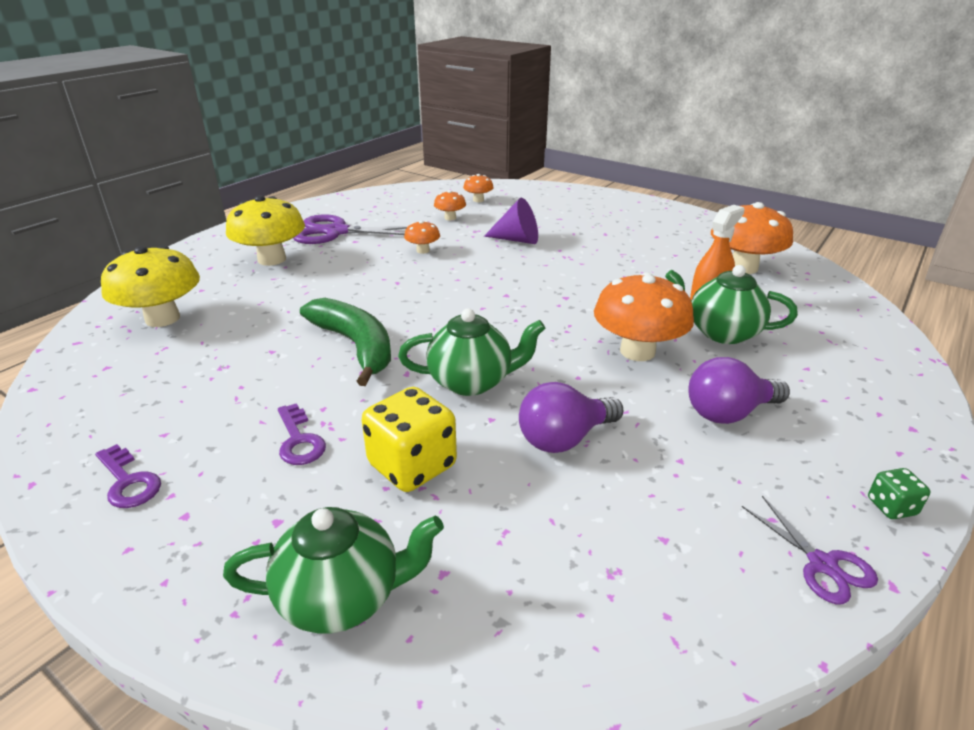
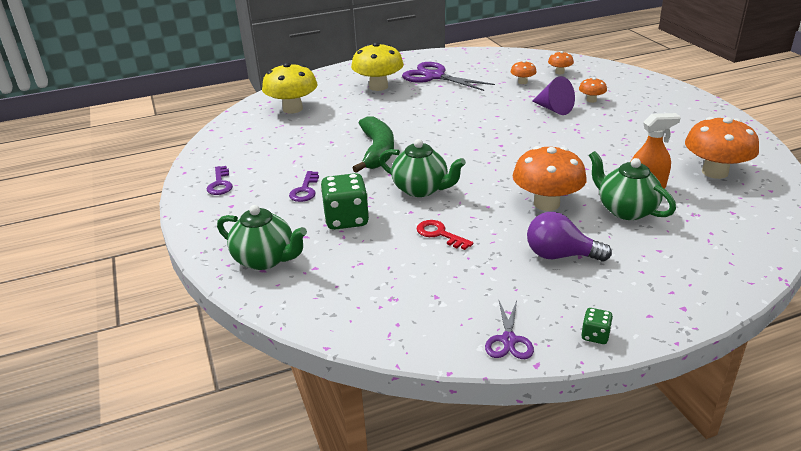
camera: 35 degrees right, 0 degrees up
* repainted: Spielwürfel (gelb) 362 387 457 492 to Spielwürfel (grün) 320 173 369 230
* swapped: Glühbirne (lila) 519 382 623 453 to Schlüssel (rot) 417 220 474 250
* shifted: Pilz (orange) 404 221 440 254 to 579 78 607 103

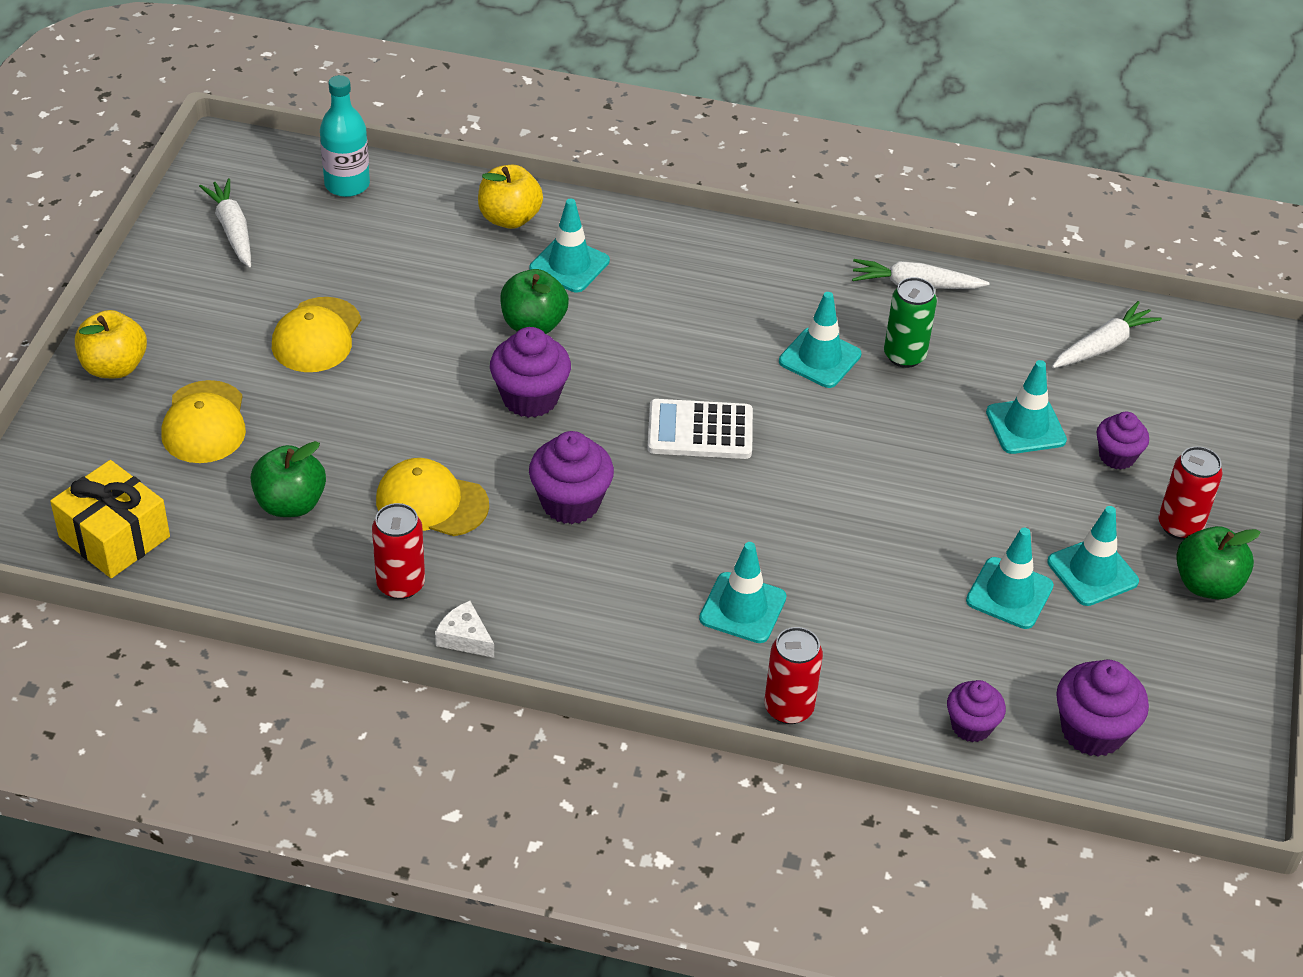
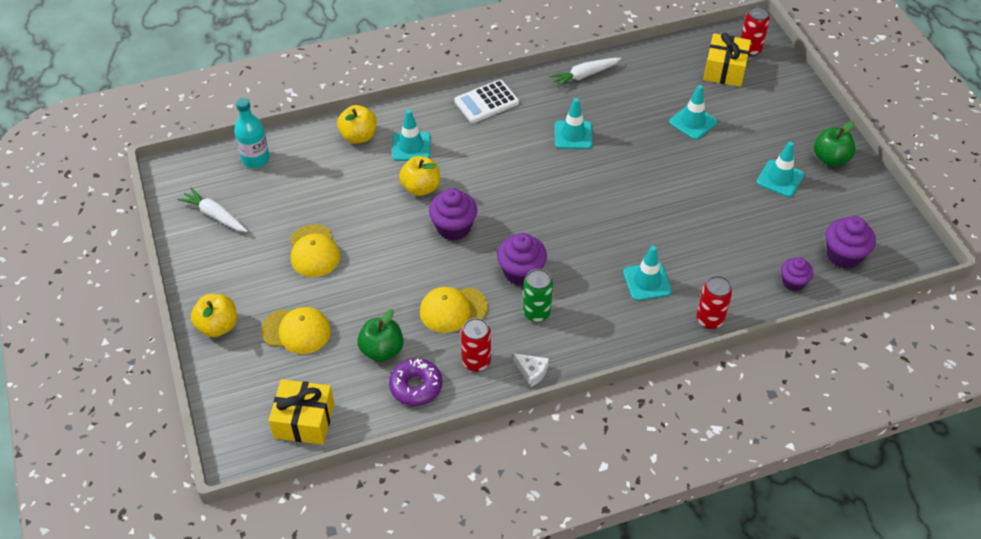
camera: 30 degrees left, 5 degrees up
* rotated: Kappe (gelb) 161 380 246 463 = 261 307 331 354 45 degrees counterclockwise
* new: Donut (lila) 389 358 442 406
* repainted: Apfel (grün) 500 269 569 334 to Apfel (gelb) 399 156 440 196
* shifted: Taschenrechner (weiß) 647 399 753 459 to 454 80 519 123
* rotated: Käse (weiß) 435 601 494 658 = 513 353 549 387 150 degrees counterclockwise
* shifted: Dose (grün) 884 277 937 368 to 523 269 553 322
* new: Geschenk (gelb) 703 33 751 87
* shifted: Dose (rot) 1158 446 1223 540 to 741 6 770 56
* gone: Leitkegel (türkis) 966 528 1054 629
* gone: Karotte (weiß) 1052 301 1162 368
* gone: Muffin (lila) 1097 412 1149 470

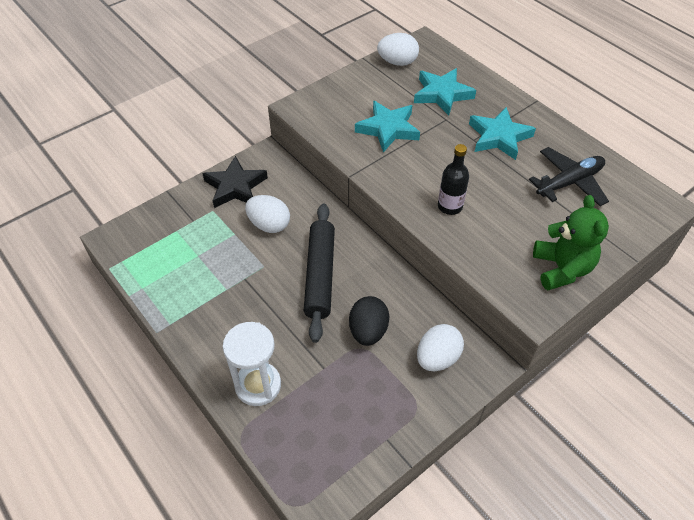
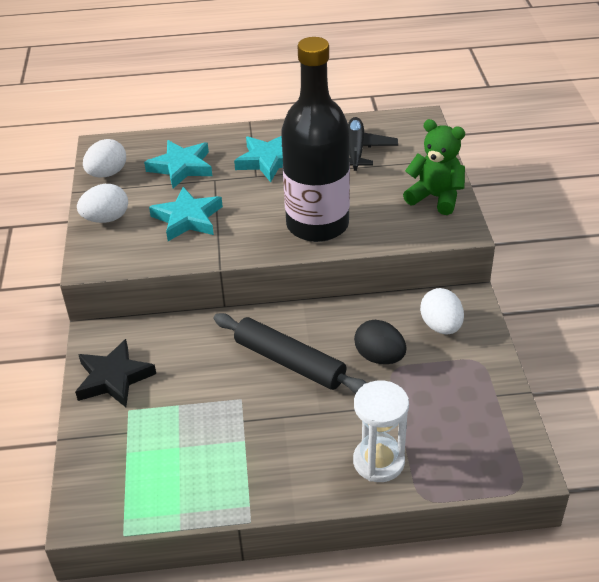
camera: 55 degrees left, 10 degrees down
* shifted: Ei (weiß) 245 195 290 233 to 77 184 128 223
* scaled: Flasche (schwarz) 438 144 469 215 = 281 37 350 242 x2.41

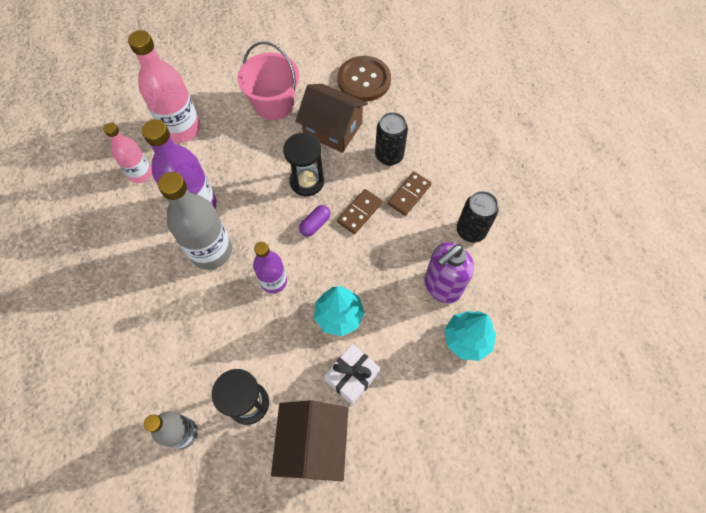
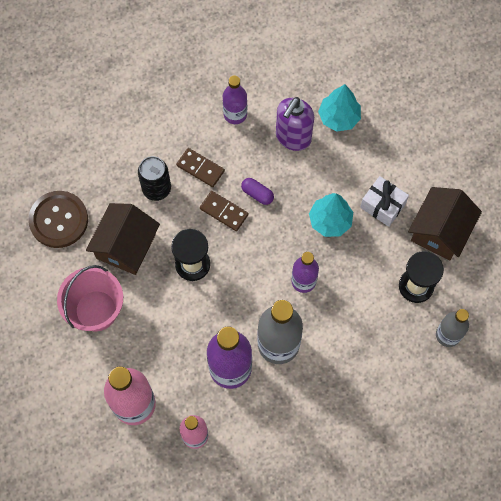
camera: 95 degrees left, 5 degrees up
* swapped: Dose (schwarz) 457 191 498 243 to Flasche (lila) 223 75 247 124
* shifted: Kapsel (lila) 299 205 331 237 to 241 178 274 205
* rotated: Seifenspender (lila) 424 242 474 303 = 276 97 314 151 75 degrees clockwise
* rotated: Haus (braun) 271 400 348 481 = 408 187 482 260 60 degrees counterclockwise

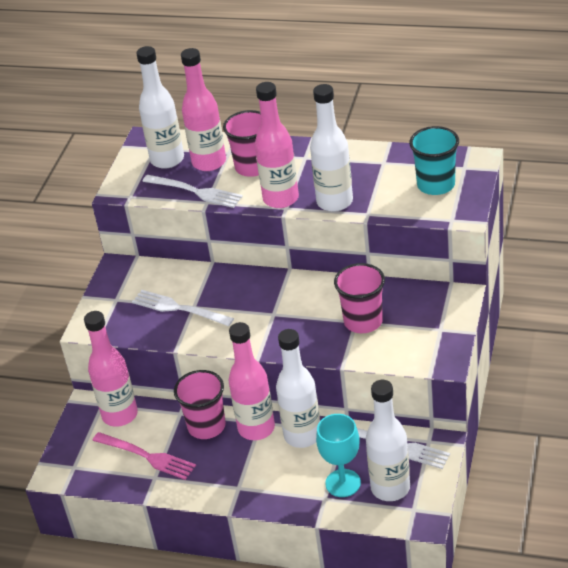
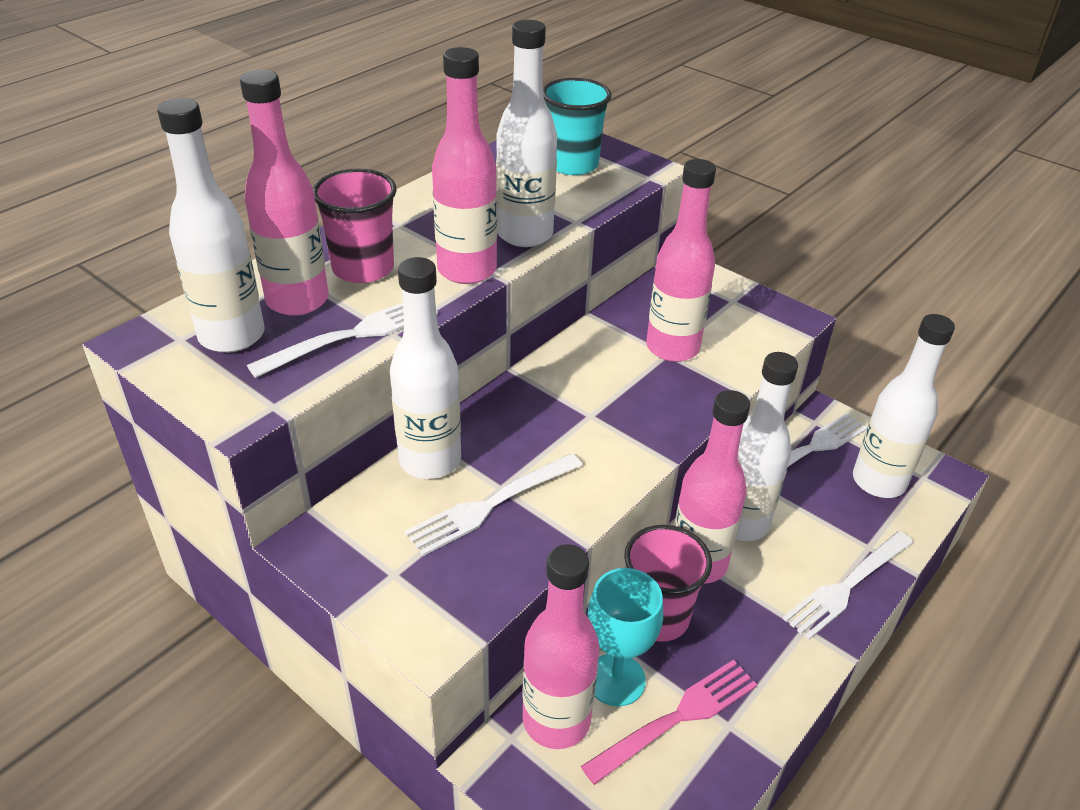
camera: 70 degrees left, 0 degrees up
* new: Flasche (weiß) 390 257 461 479
* shifted: Kelch (türkis) 316 414 361 497 to 587 568 663 707
* swapped: Becher (rosa) 334 263 385 333 to Flasche (rosa) 646 159 716 362
* new: Gabel (weiß) 783 531 913 640

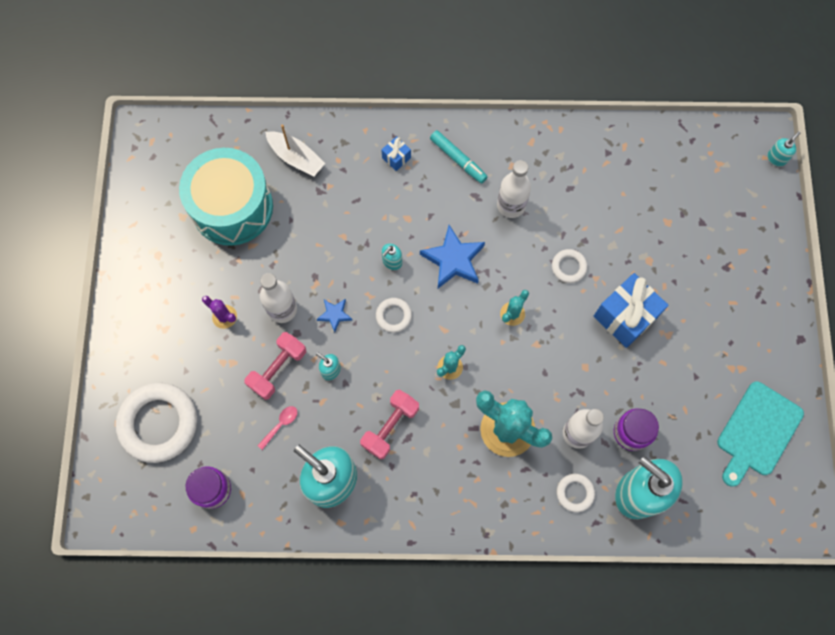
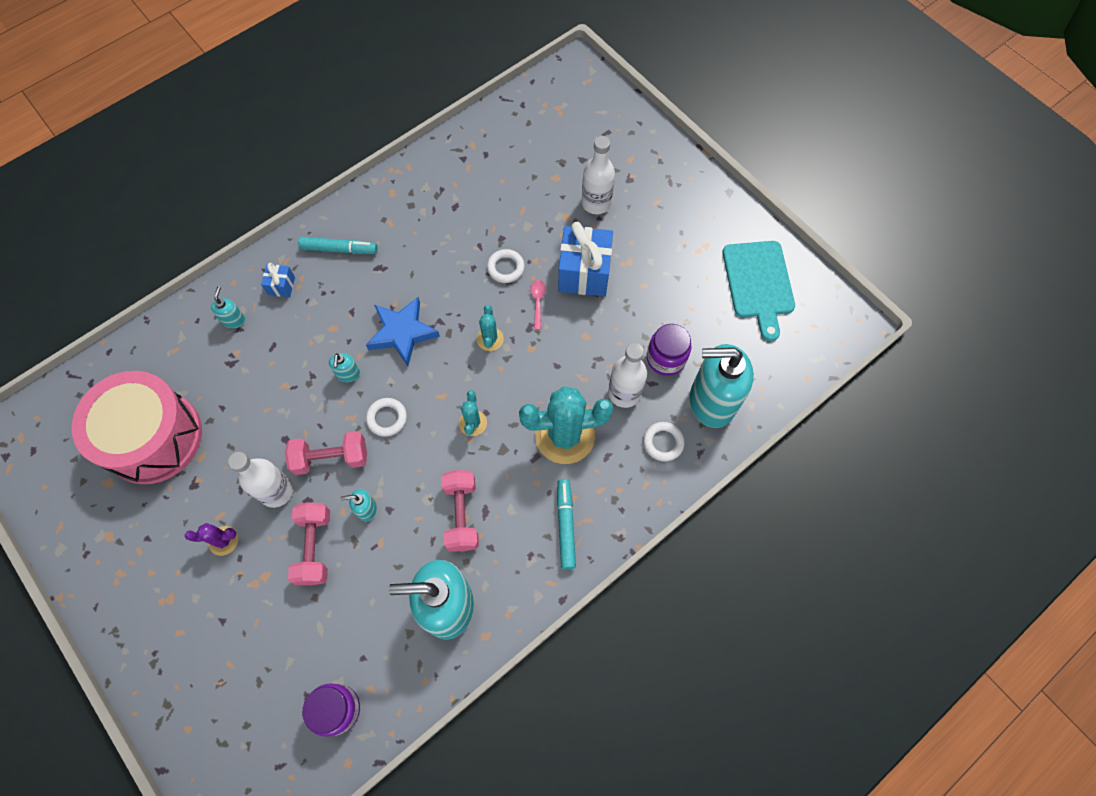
camera: 40 degrees left, 5 degrees down
* repainted: Trommel (türkis) 179 148 273 246 to Trommel (rosa) 72 371 202 484
* shifted: Seifenspender (türkis) 767 131 801 167 to 211 286 245 328
* swapped: Stern (blau) 317 299 352 332 to Hantel (rosa) 285 431 367 475
* shifted: Löffel (rosa) 257 406 297 450 to 530 280 546 330
* new: Filzstift (türkis) 557 479 576 569
* shifted: Flasche (weiß) 497 160 531 218 to 582 136 615 214
* gone: Ring (weiß) 116 383 197 463
* gone: Boot (weiß) 265 125 325 177

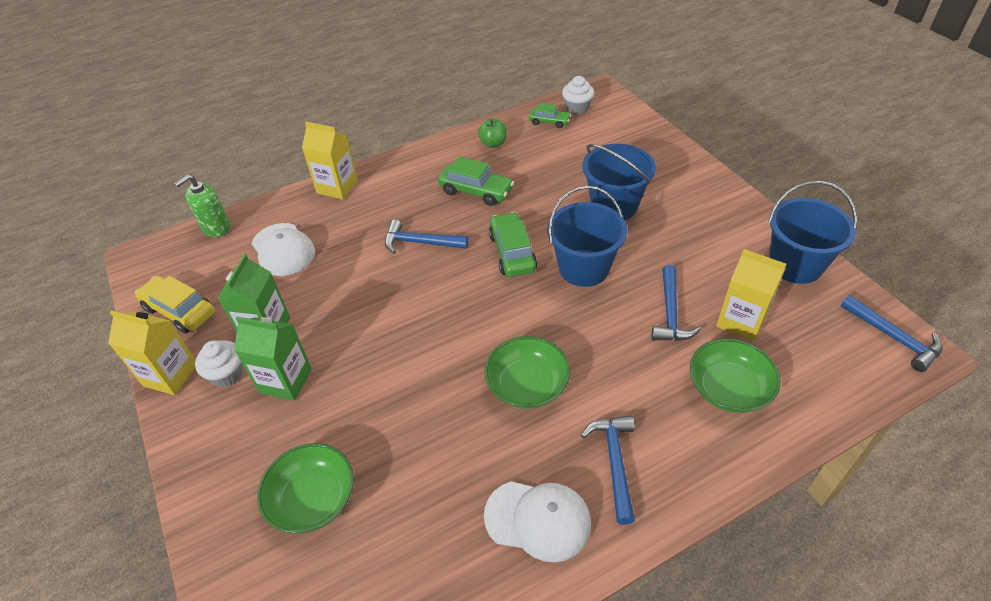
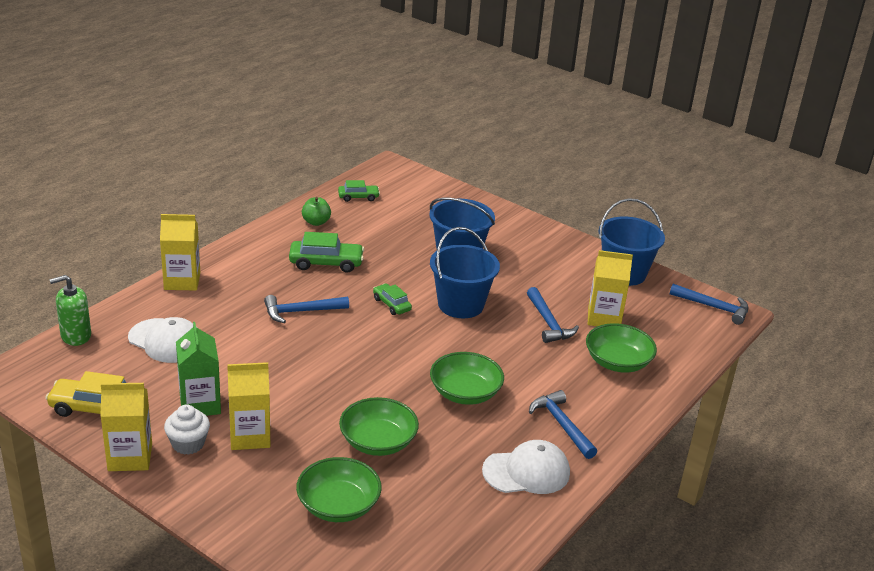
camera: 30 degrees left, 15 degrees down
* rotated: Seifenspender (grün) 175 174 230 237 = 49 275 91 346 45 degrees clockwise
* repainted: Getränkekarton (grün) 234 317 312 401 to Getränkekarton (gelb) 227 362 271 450
* new: Schüssel (grün) 339 397 419 456
* scaled: Auto (grün) 489 212 537 277 = 373 284 412 315 x0.61
* gone: Muffin (weiß) 562 76 594 114

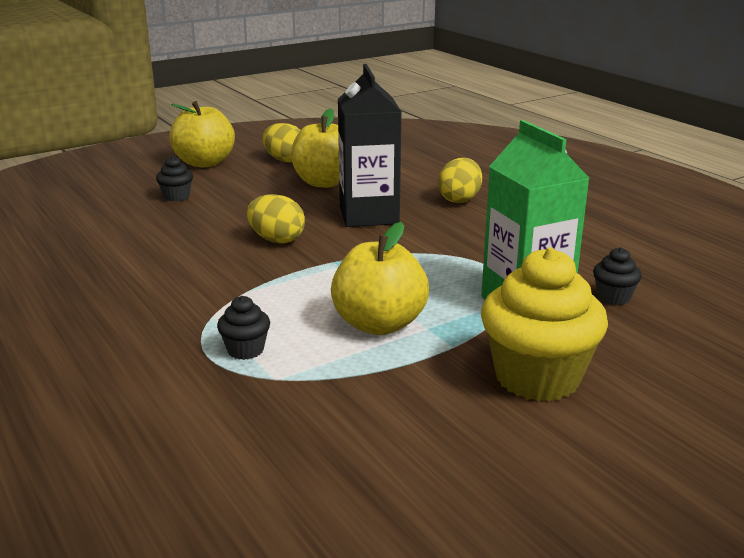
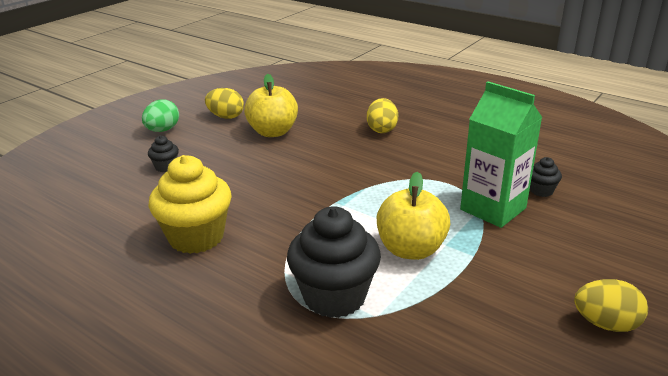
camera: 20 degrees left, 5 degrees up
* swapped: Apfel (gelb) 169 101 235 168 to Ei (grün) 142 99 179 132
* shifted: Muffin (gelb) 481 247 608 401 to 148 155 232 254
* scaled: Muffin (schwarz) 217 296 270 360 = 287 206 381 318 x2.20
* shifted: Ei (gelb) 247 194 305 243 to 574 279 648 332
* gone: Getränkekarton (schwarz) 338 64 401 227

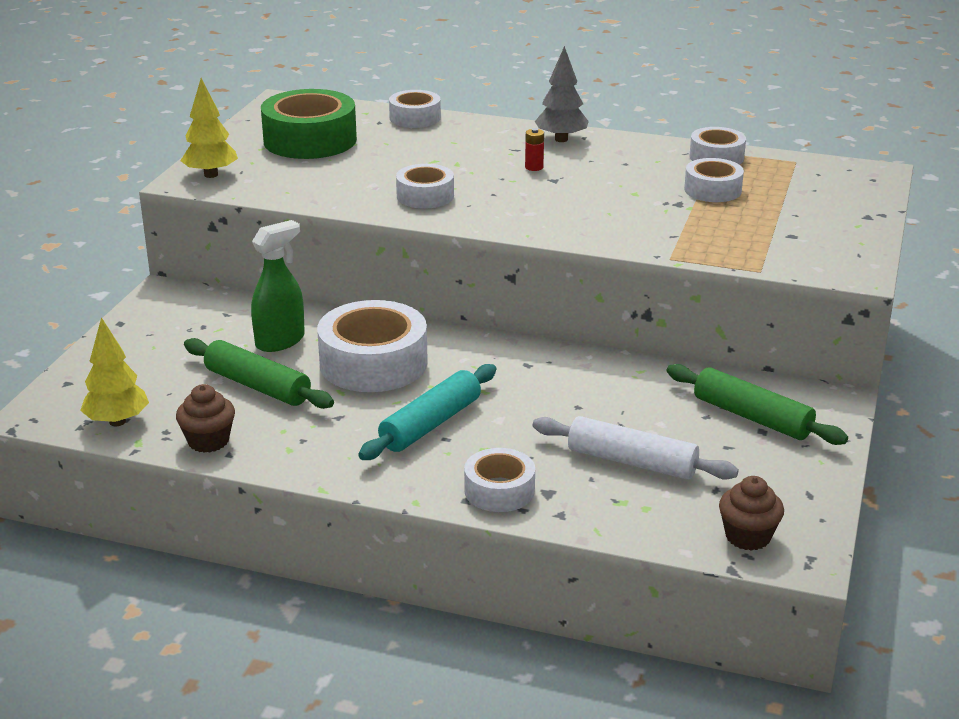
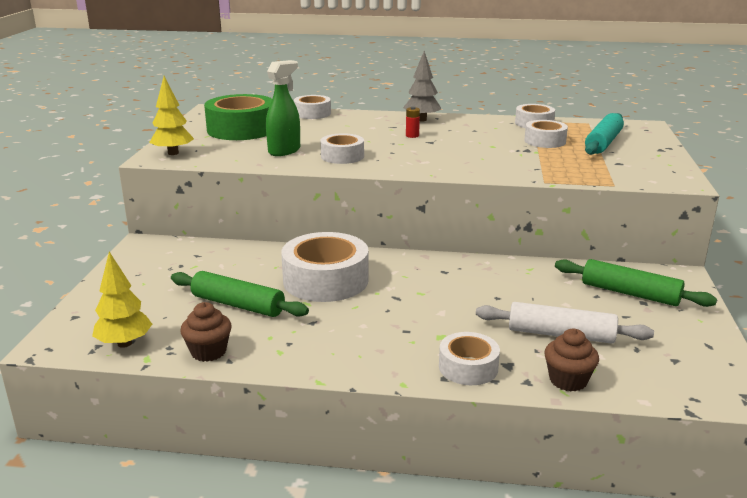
camera: 10 degrees left, 5 degrees down
* shifted: Sprühflasche (grün) 251 220 305 352 to 266 60 300 156
* shifted: Muffin (braun) 719 476 784 551 to 544 329 599 392
* shifted: Nudelholz (türkis) 358 364 496 460 to 585 113 624 155

